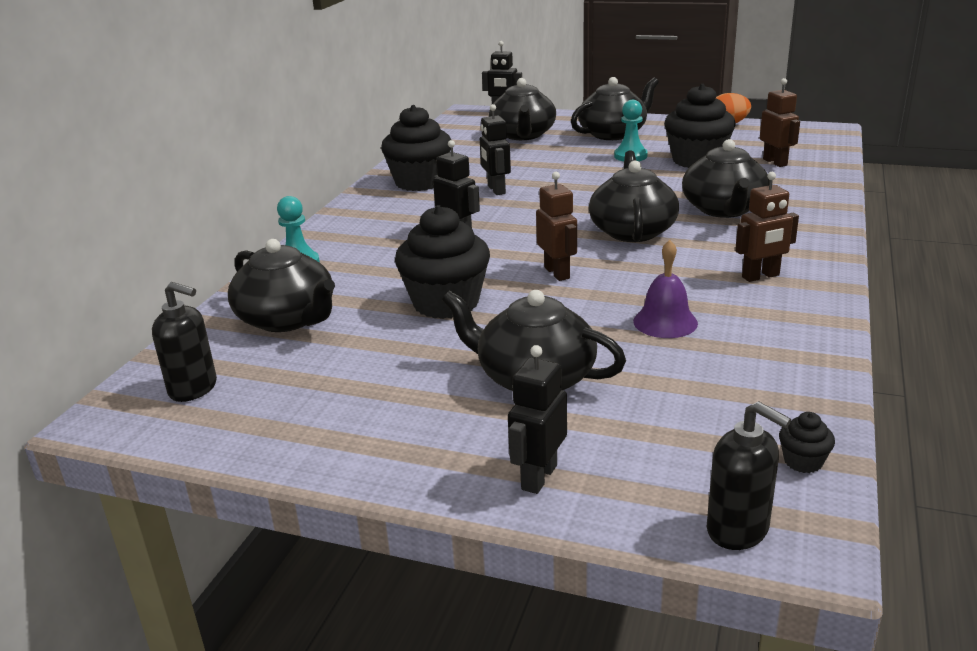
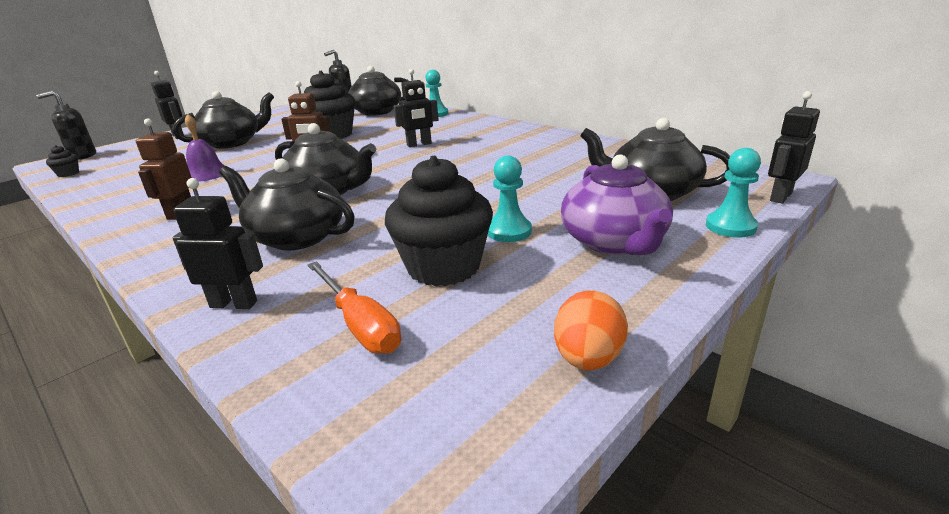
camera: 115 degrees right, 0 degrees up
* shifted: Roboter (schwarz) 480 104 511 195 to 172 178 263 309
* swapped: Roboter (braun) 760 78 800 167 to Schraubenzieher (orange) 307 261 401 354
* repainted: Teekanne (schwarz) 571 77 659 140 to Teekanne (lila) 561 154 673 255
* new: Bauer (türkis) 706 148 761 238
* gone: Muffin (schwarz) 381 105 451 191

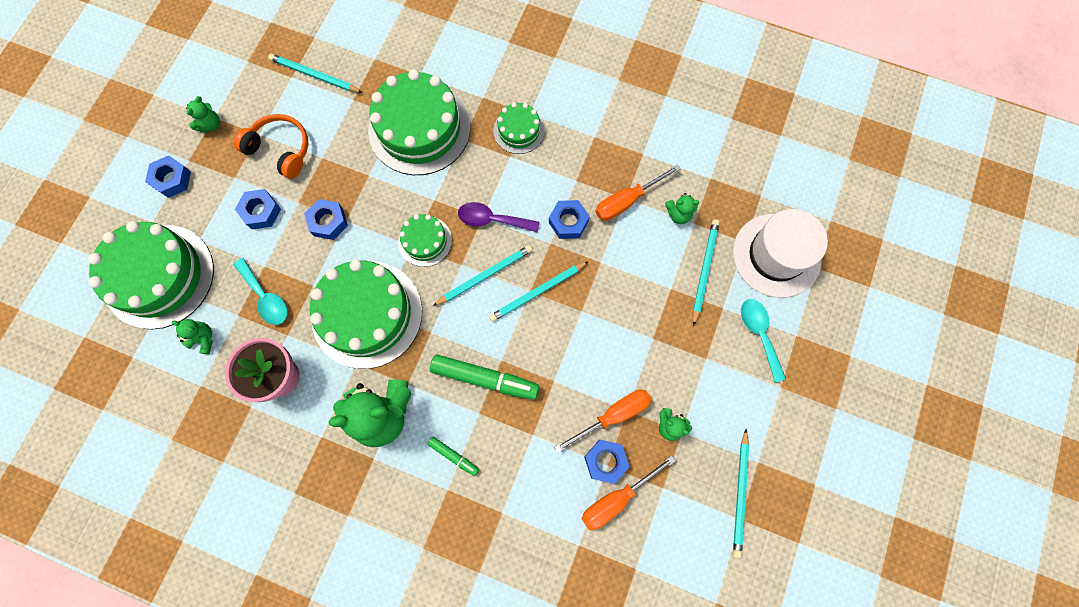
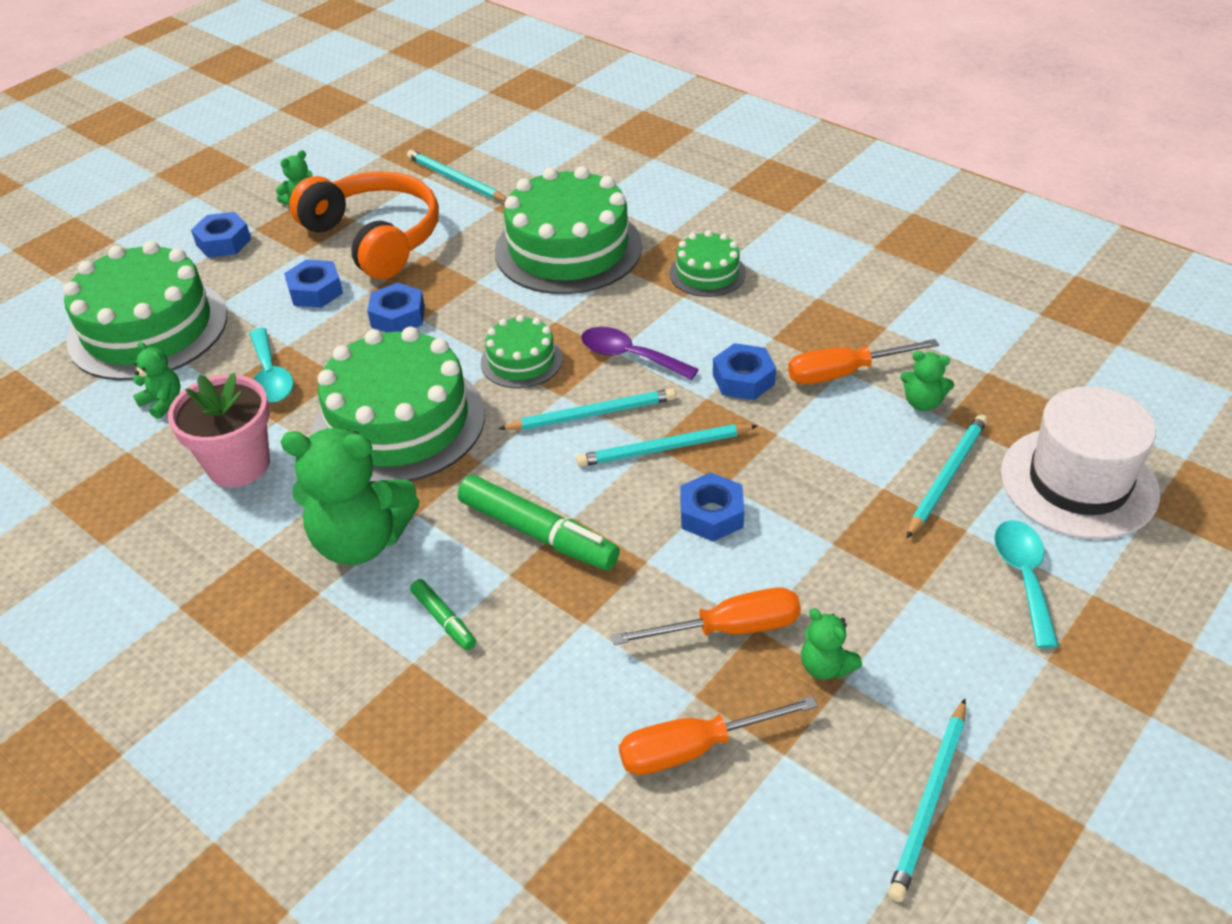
camera: 20 degrees right, 30 degrees down
* scaled: Kopfhörer (orange) 234 114 308 179 = 289 171 439 279 x1.53
* shifted: Sechskantmutter (blau) 584 440 630 484 to 681 472 744 542

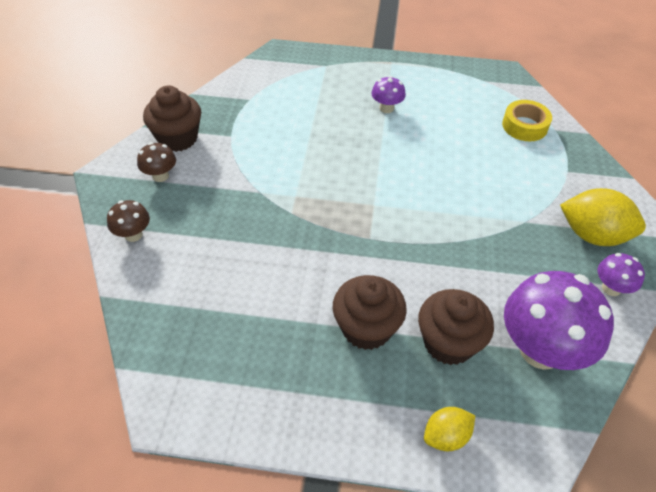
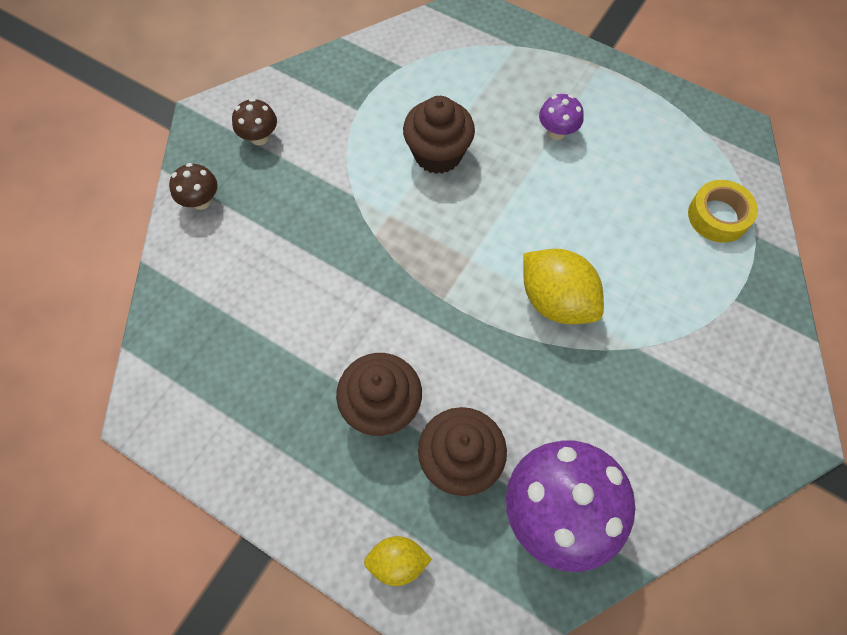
camera: 25 degrees right, 15 degrees up
* shifted: Muffin (braun) 143 85 201 152 to 403 96 475 174
* shifted: Zitrone (gelb) 560 188 646 246 to 524 249 604 324
* gone: Pilz (lila) 598 253 645 296

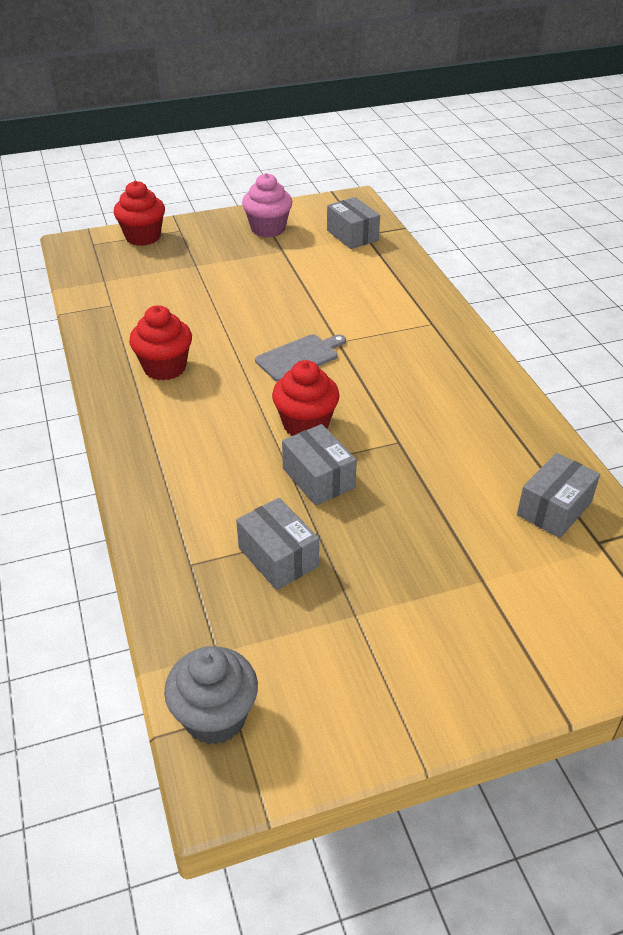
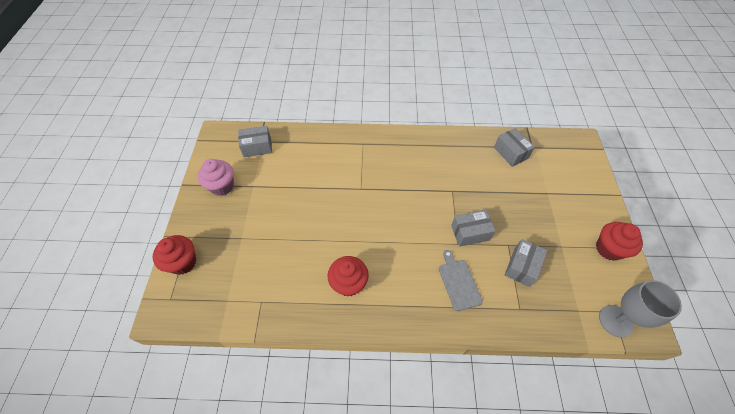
camera: 70 degrees left, 15 degrees up
* shifted: Schneidebrett (grau) 255 334 346 382 to 439 250 483 311
* rotated: Schachtel (grau) 236 498 319 590 = 505 239 547 287 45 degrees counterclockwise
* shifted: Muffin (rot) 272 360 340 436 to 596 222 643 261
* swapped: Muffin (grau) 164 646 258 745 to Kelch (grau) 599 280 682 338

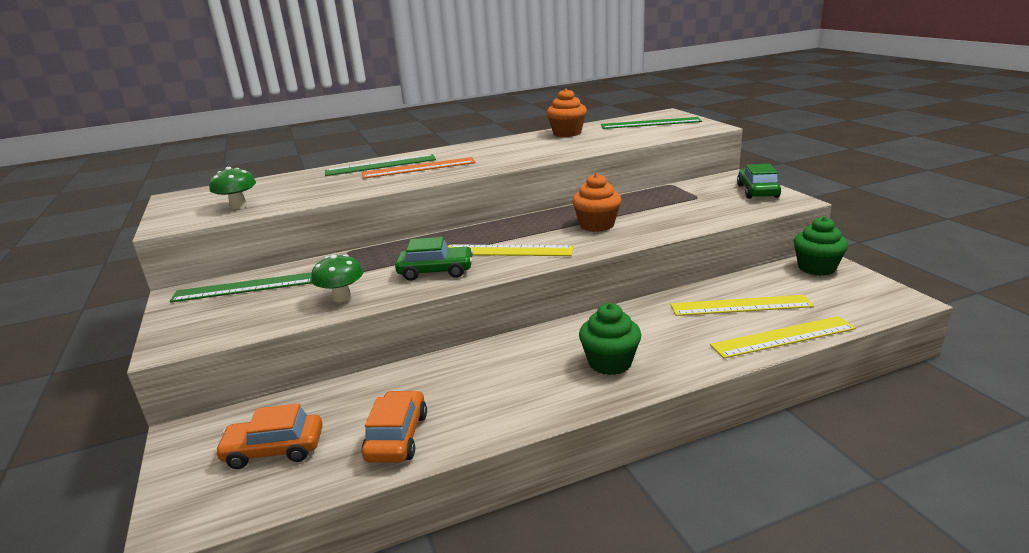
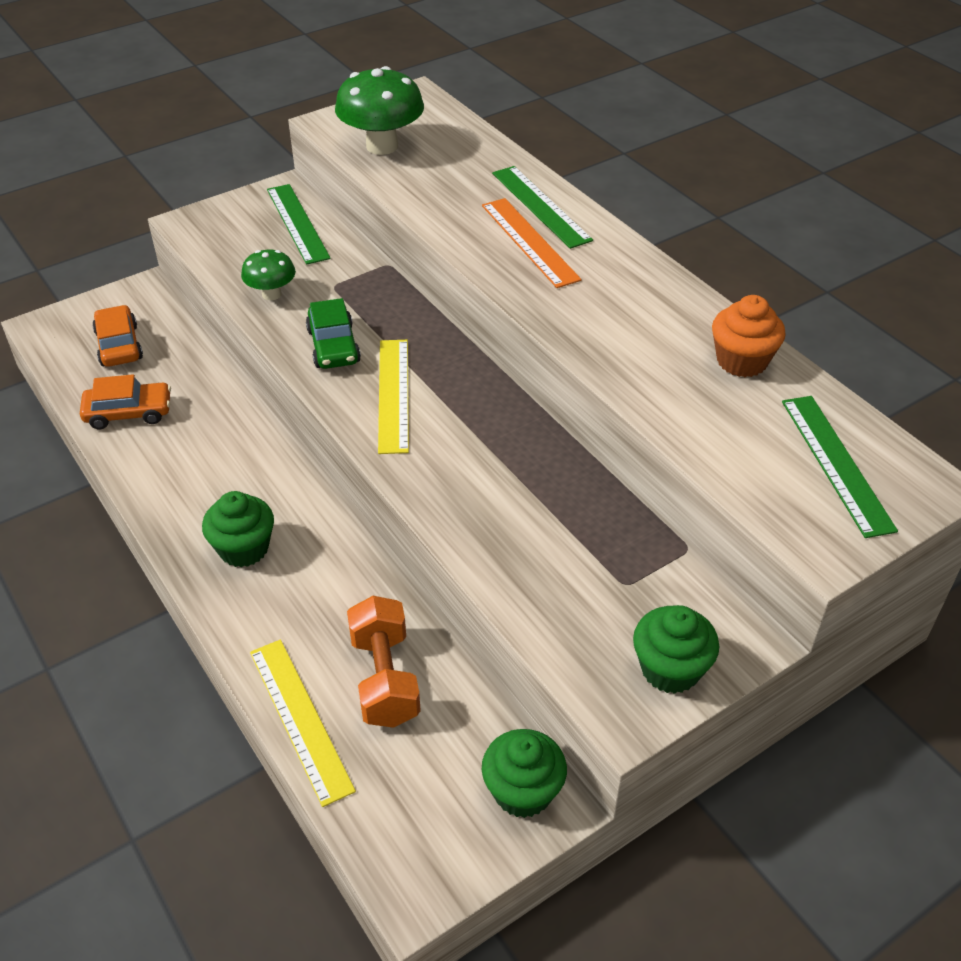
camera: 75 degrees right, 20 degrees up
* scaled: Pilz (grün) 209 167 256 209 = 335 66 424 155 x1.75
* swapped: Lineal (gelb) 670 295 814 316 to Hantel (orange) 347 596 421 728
* swapped: Auto (grün) 737 164 781 199 to Muffin (grün) 633 605 719 694
* gone: Muffin (orange) 572 173 621 232

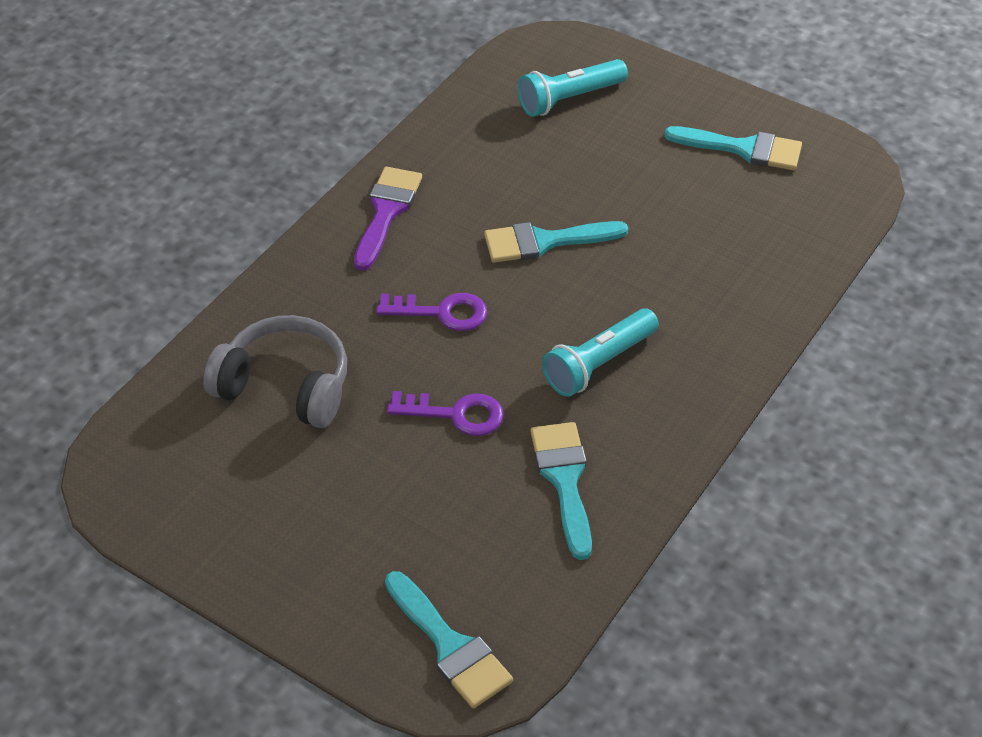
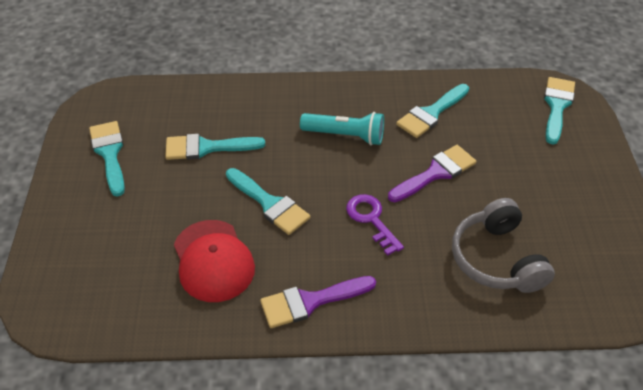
camera: 125 degrees left, 0 degrees up
* new: Pinsel (türkis) 165 134 265 160
* new: Kappe (rot) 174 220 255 302
* swapped: Schlüssel (lila) 387 391 504 436 to Pinsel (lila) 388 145 476 202
* gone: Taschenlampe (türkis) 518 59 628 117

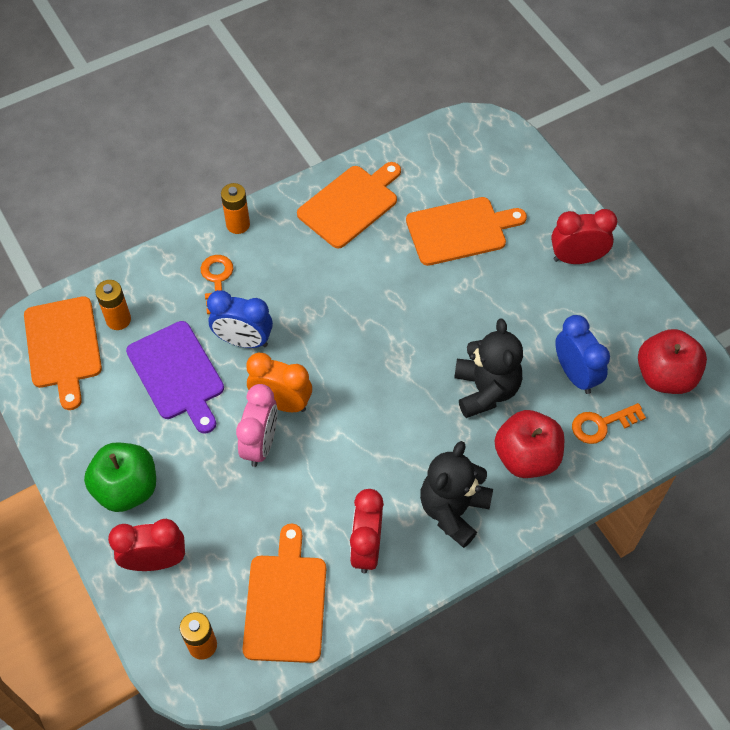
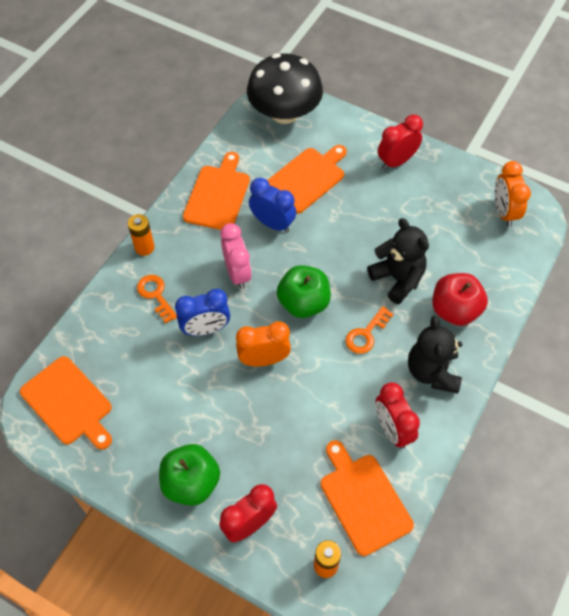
camera: 30 degrees left, 0 degrees up
* shifted: Wecker (rosa) 236 384 278 467 to 221 223 252 289
* new: Pilz (schwarz) 247 53 323 124
* shifted: Wecker (blau) 555 315 610 394 to 249 178 296 233
* new: Apfel (grün) 277 265 331 318
* shifted: Schlüssel (orange) 572 403 646 444 to 345 306 393 354
* swapped: Apfel (rot) 638 329 707 394 to Wecker (orange) 495 161 531 227
* gone: Batterie (orange) 95 280 131 330
* gone: Schneidebrett (lila) 126 321 224 433

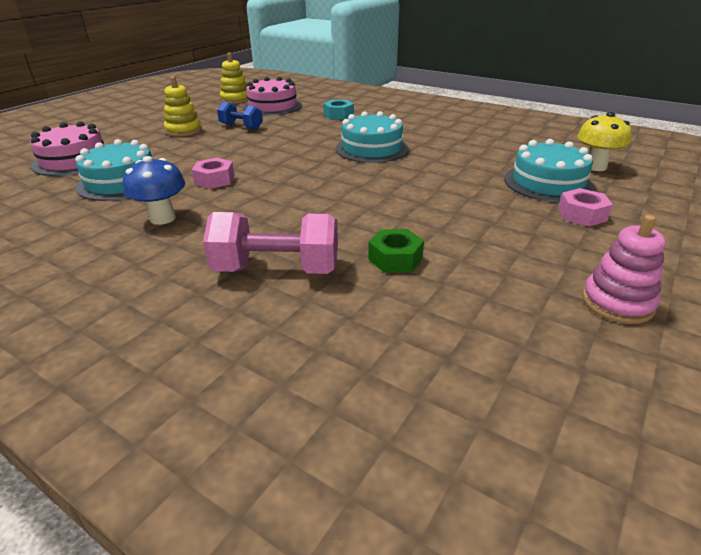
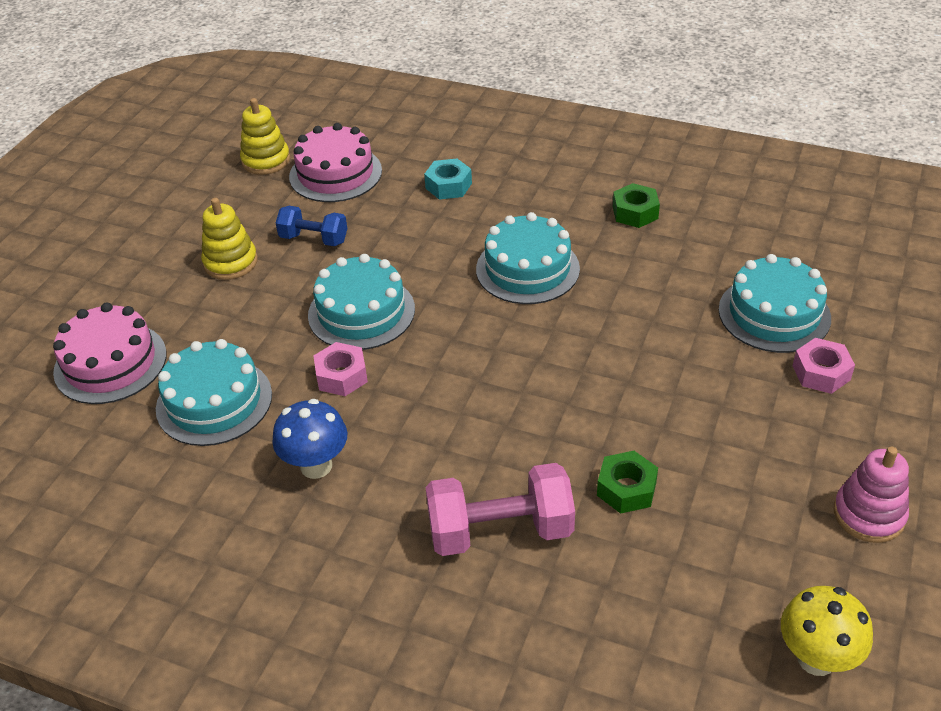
camera: 10 degrees left, 10 degrees up
* new: Kuchen (türkis) 308 254 415 350
* new: Sechskantmutter (grün) 613 183 660 228
* shifted: Pilz (gelb) 577 112 632 171 to 781 586 873 676

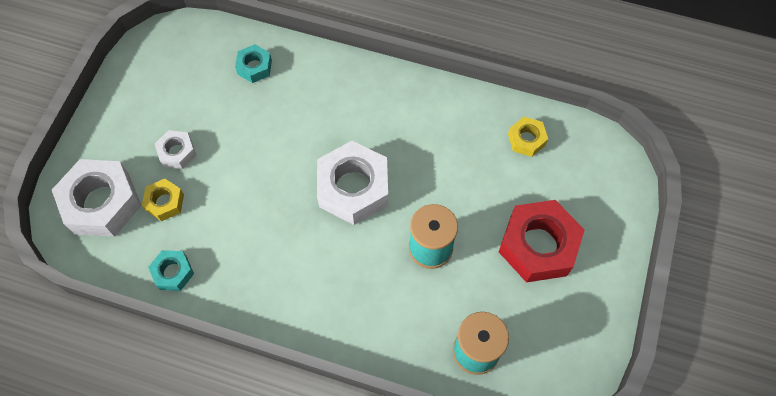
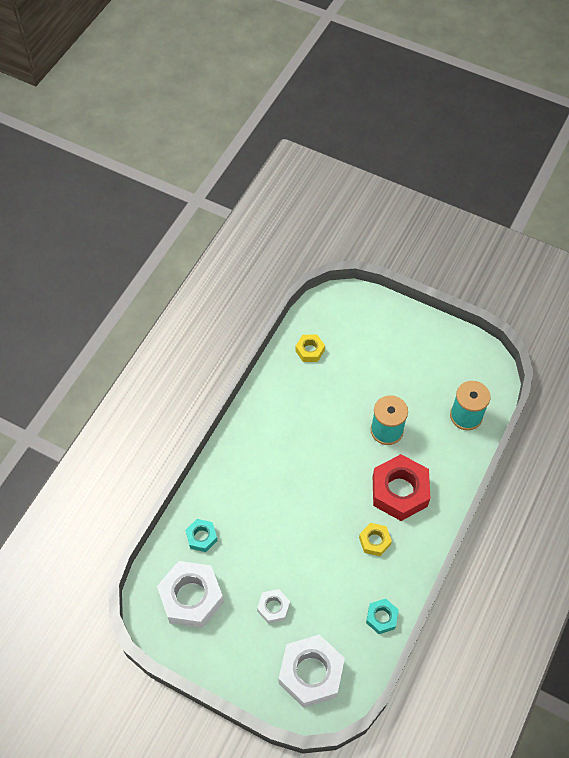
camera: 80 degrees left, 5 degrees down
* shifted: Sechskantmutter (weiß) 317 141 388 225 to 157 561 224 628
* shifted: Sechskantmutter (gelb) 142 179 184 221 to 359 523 392 556
* shifted: Sechskantmutter (rot) 499 200 585 283 to 373 454 430 521

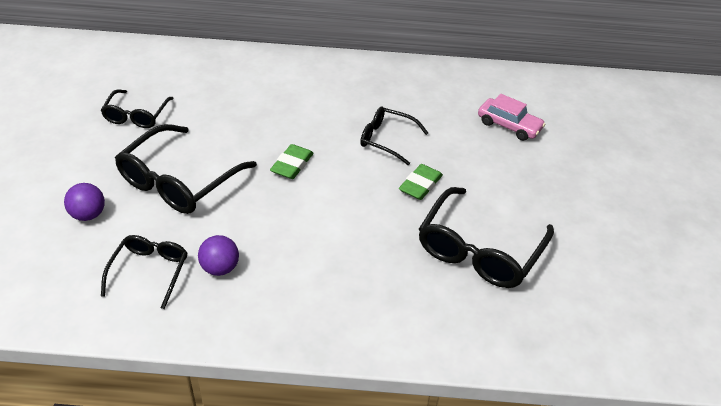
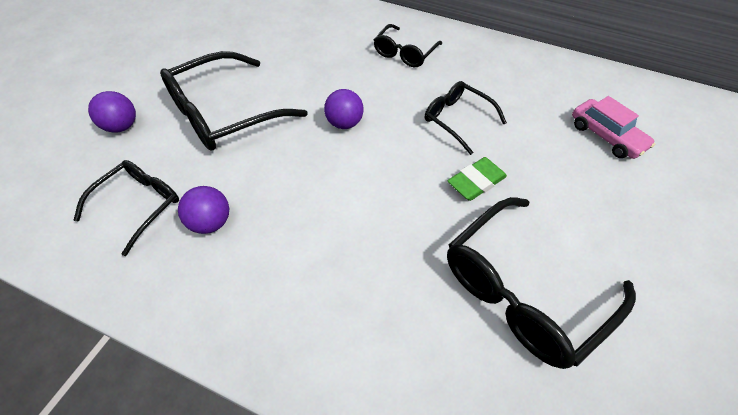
camera: 20 degrees right, 10 degrees up
* swapped: Radiergummi (grün) 270 144 314 179 to Ball (lila) 324 89 363 129
* shifted: Brille (schwarz) 101 90 174 128 to 374 24 442 67

